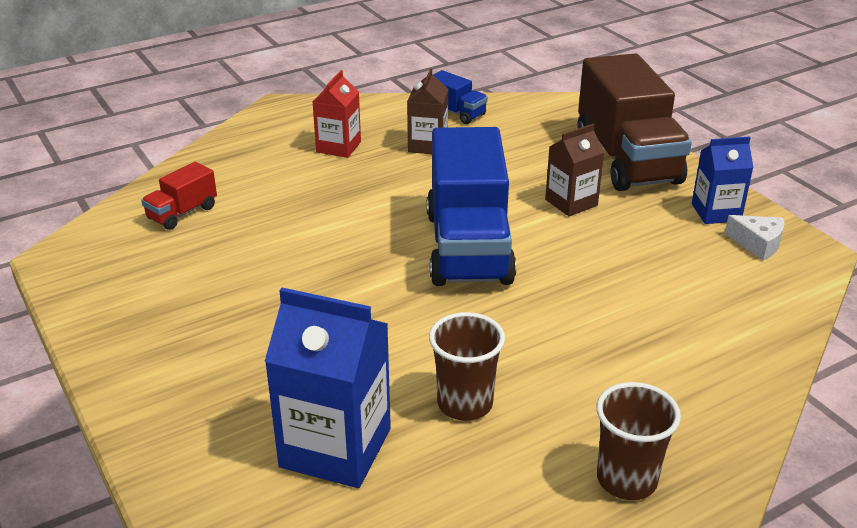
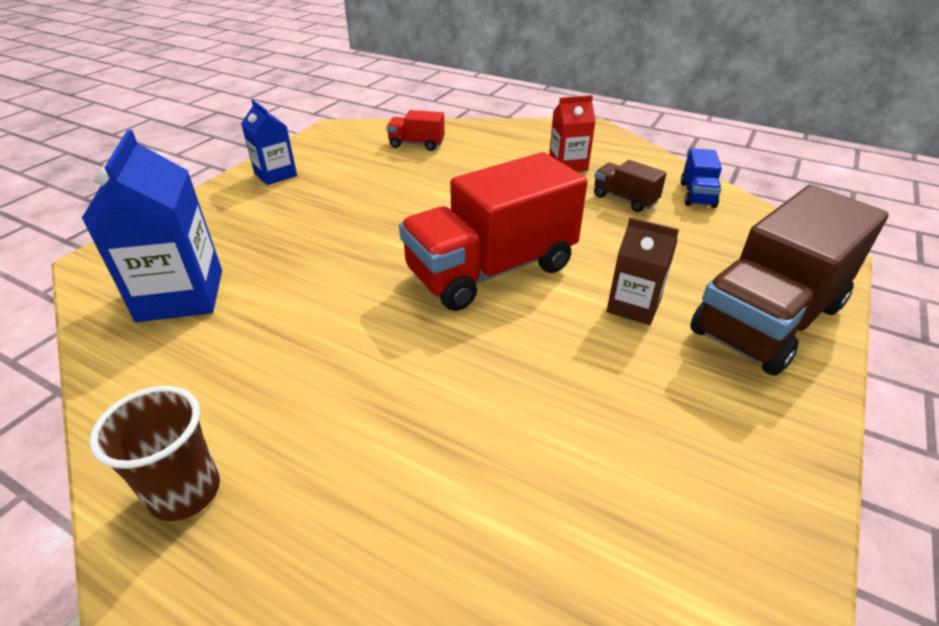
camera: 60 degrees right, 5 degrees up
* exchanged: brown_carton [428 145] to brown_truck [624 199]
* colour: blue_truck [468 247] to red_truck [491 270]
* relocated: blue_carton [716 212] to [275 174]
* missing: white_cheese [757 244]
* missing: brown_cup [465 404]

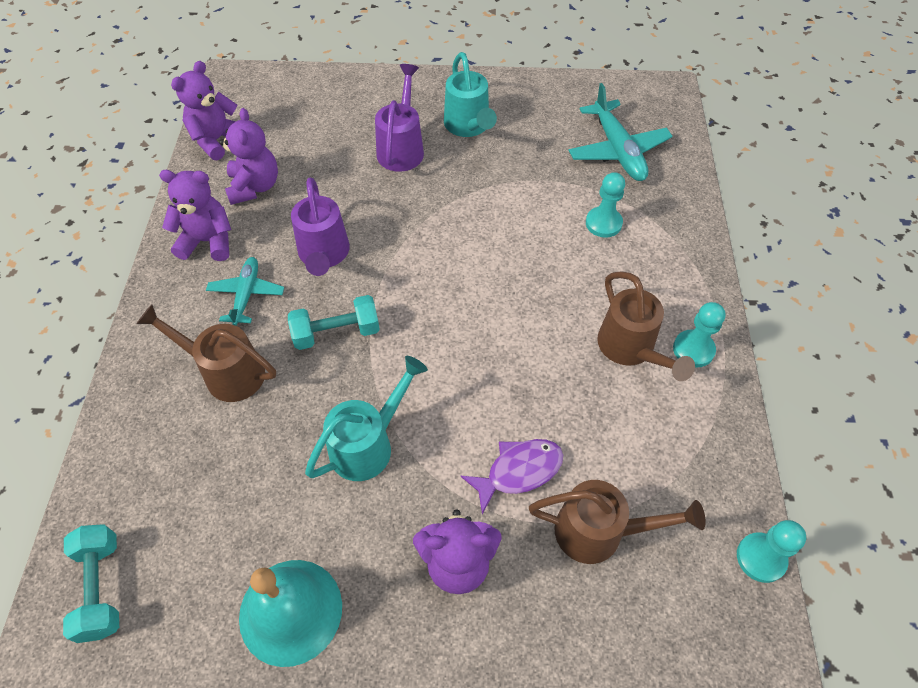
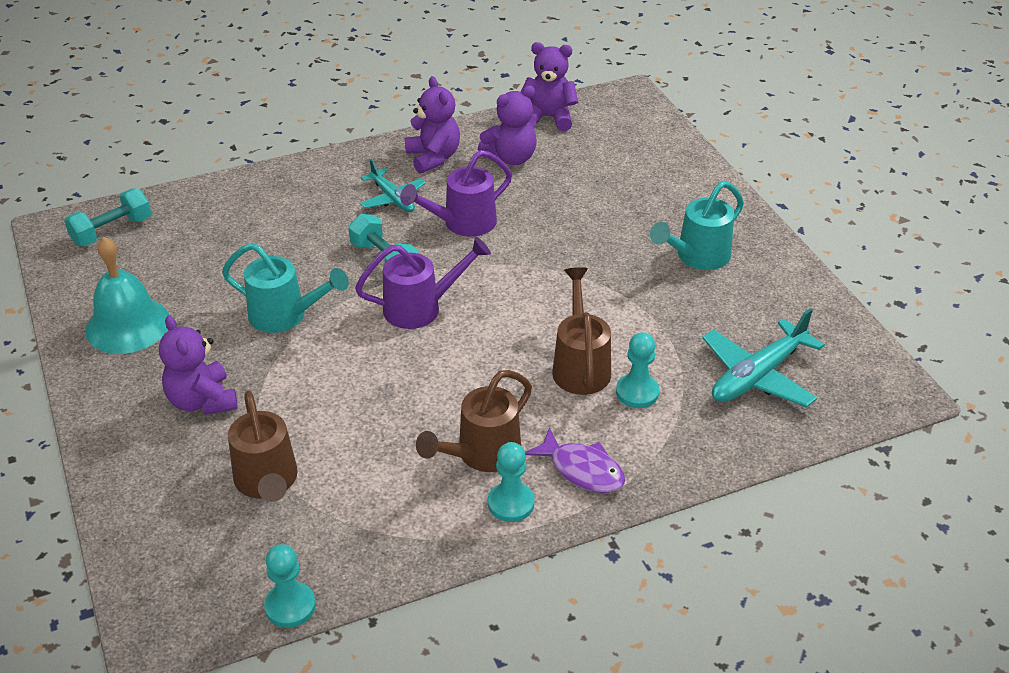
camera: 65 degrees right, 15 degrees down
* relocated: purple_watering_can [401 148] to [420 308]
* spun: turquoise_plane [246 294] = [392 198] 75 degrees clockwise
* relocated: brown_watering_can [226 372] to [580 366]
* relocated: purple_fish [519 471] to [582 470]

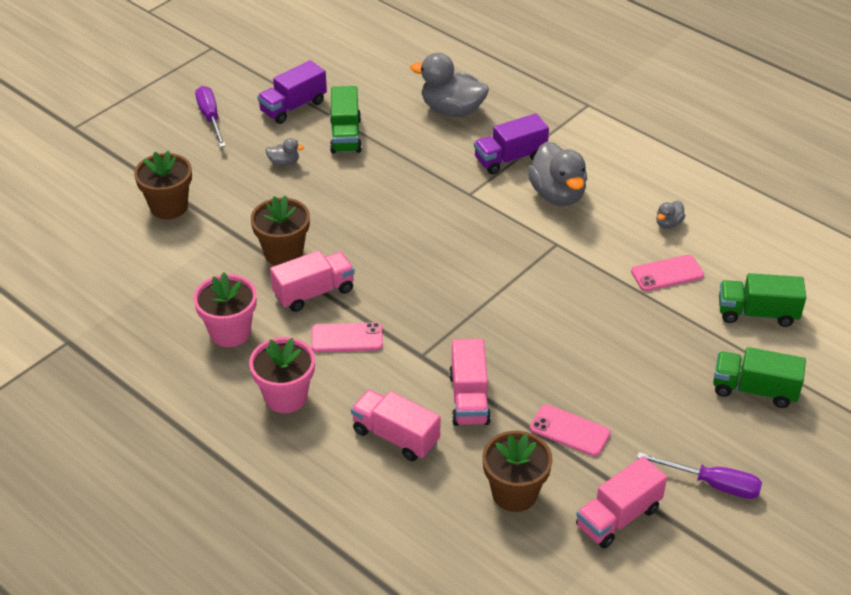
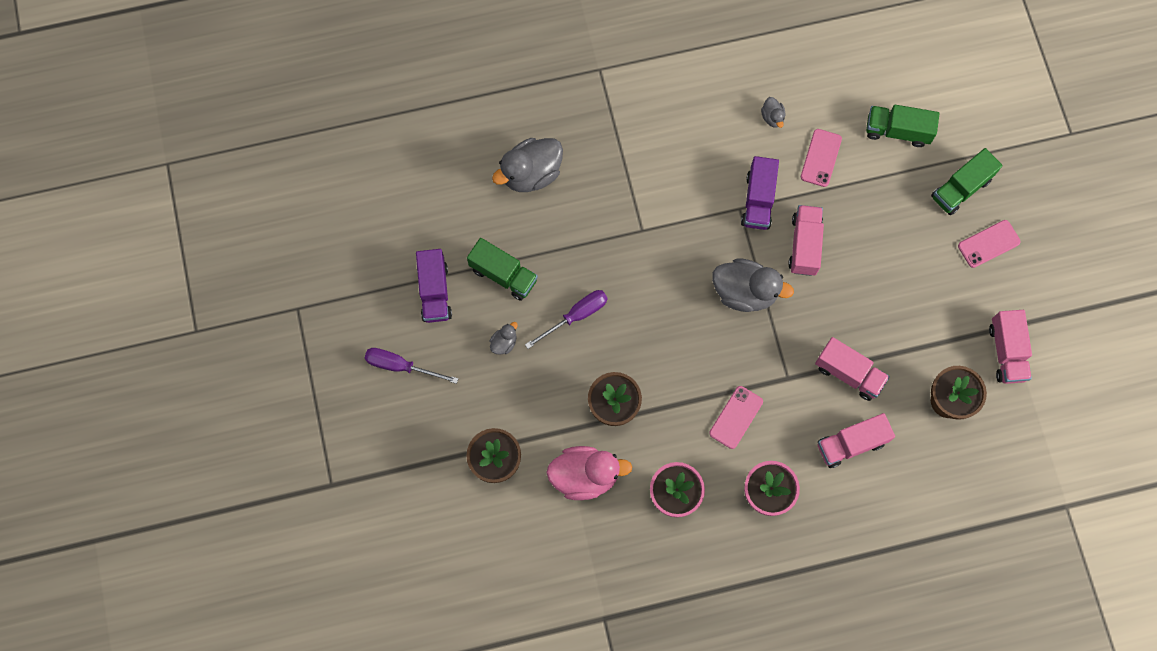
camera: 55 degrees left, 30 degrees up
* relocated: purple_truck [510 158] to [758 200]
* relocated: grey_duck [557 194] to [745 292]
* relocated: pink_truck [314 292] to [804 245]
* spun: green_truck [757 313] = [897 131] 60 degrees clockwise
* relocated: pink_phone [570 431] to [988 244]
* relocated: purple_screwdriver [712 484] to [575 316]
* appeared: pink_duck [585 476]

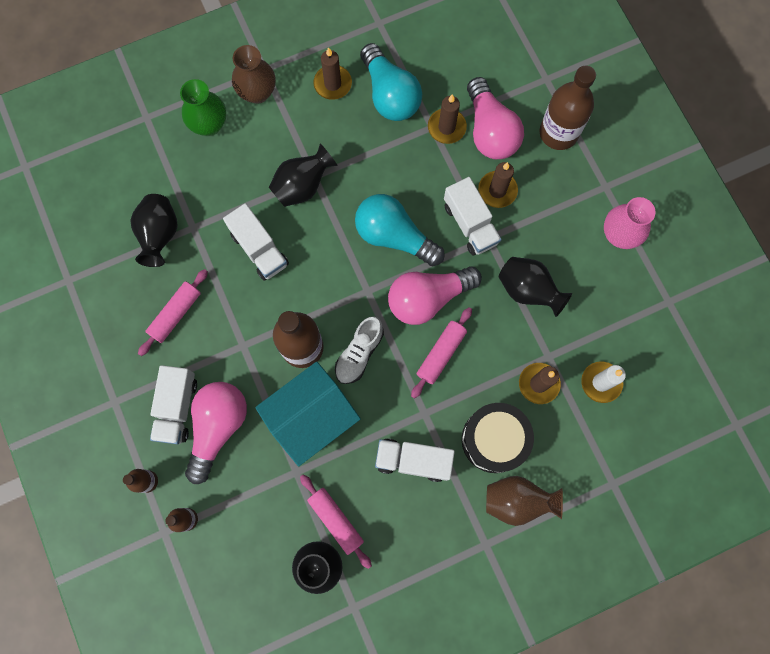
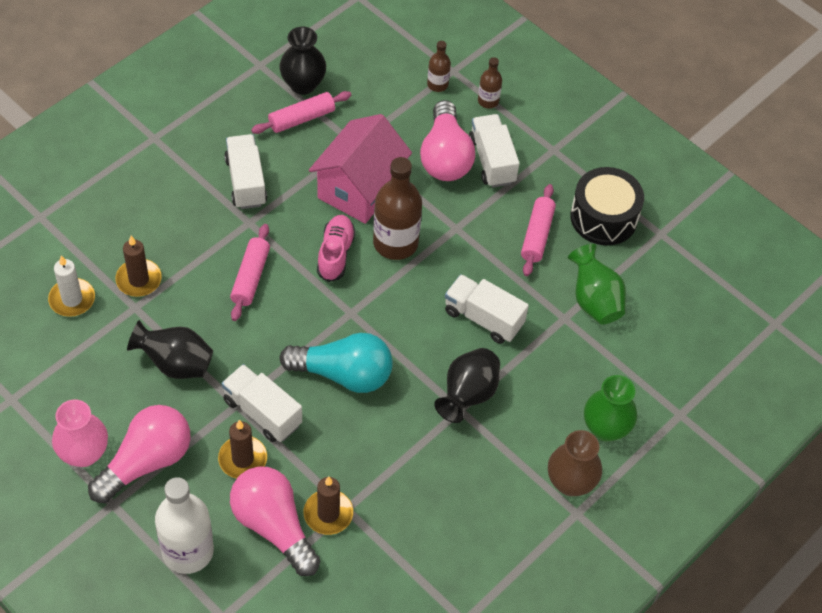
camera: 155 degrees right, 20 degrees down
* missing: turquoise_light_bulb [390 94]
* missing: brown_candle [332 84]
* colour: brown_bottle [558 133] to white_bottle [188 551]
* colour: black_vase [160 235] to green_vase [594 300]
* relocated: pink_light_bulb [428 298] to [146 462]
* colour: white_shoe [359 353] to pink_shoe [335 254]
* colour: turquoise_house [311 417] to pink_house [359 188]
* relocated: black_drum [494 439] to [603 217]
* spun: white_truck [413 460] = [246 182] 90 degrees counterclockwise
* spun: pink_rolling_pin [336 520] = [301 118] 60 degrees counterclockwise
* missing: brown_vase [517 501]

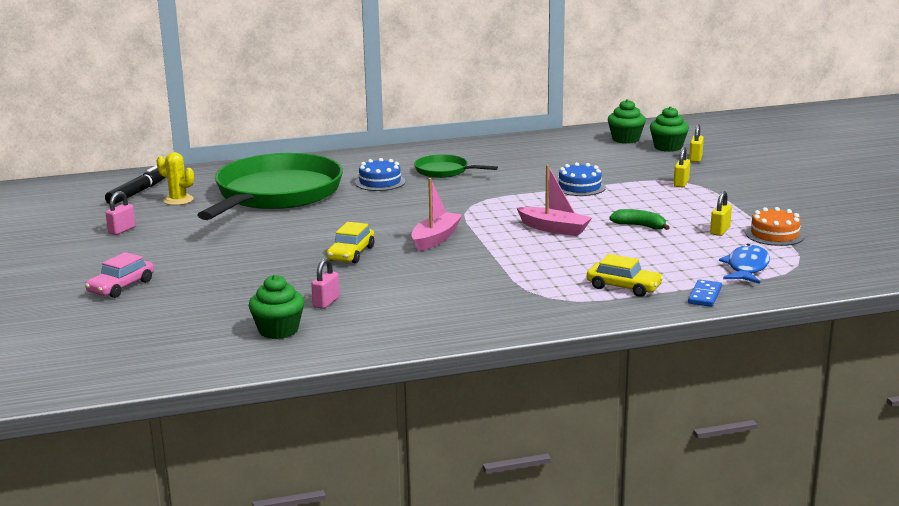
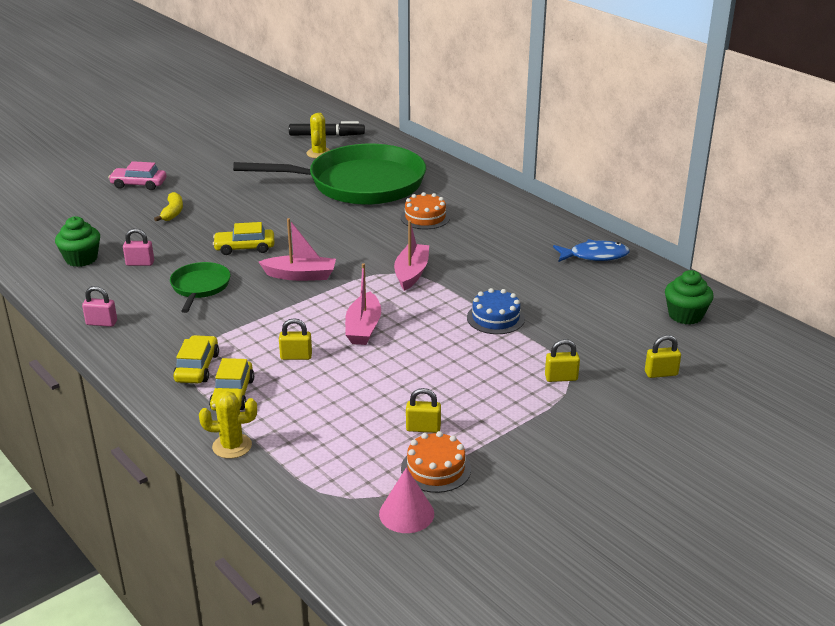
camera: 65 degrees right, 10 degrees up
* missing: green_cupcake [668 147]
* relocated: green_pan [444 171] to [200 287]
* colour: blue_cake [380 182] to orange_cake [425 217]
* relocated: pink_padlock [122 230] to [101 323]
* missing: green_banana [639 226]
* relocated: blue_fish [746 267] to [594 256]
* exchanged: blue_domino [705 295] to yellow_cactus [232 446]
* appeared: yellow_banana [172 212]
* appeared: pink_boat [411 273]
* appeared: yellow_padlock [296 356]
* appeared: yellow_car [197 367]
* appeared: pink_cone [406 513]

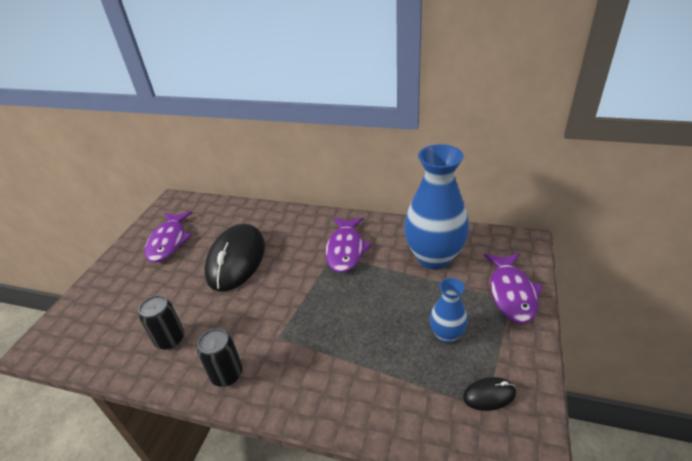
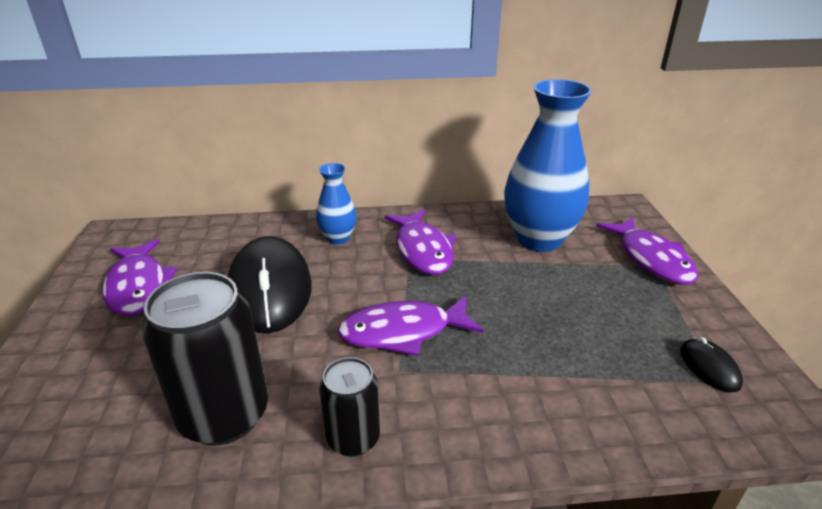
camera: 25 degrees left, 5 degrees down
* relocated: blue_vase [446 335] to [338 238]
* size: black_can [170 339] = [224 415] x1.74
* spun: black_mouse [489 395] = [709 367] 75 degrees counterclockwise
* appeared: purple_fish [403 332]

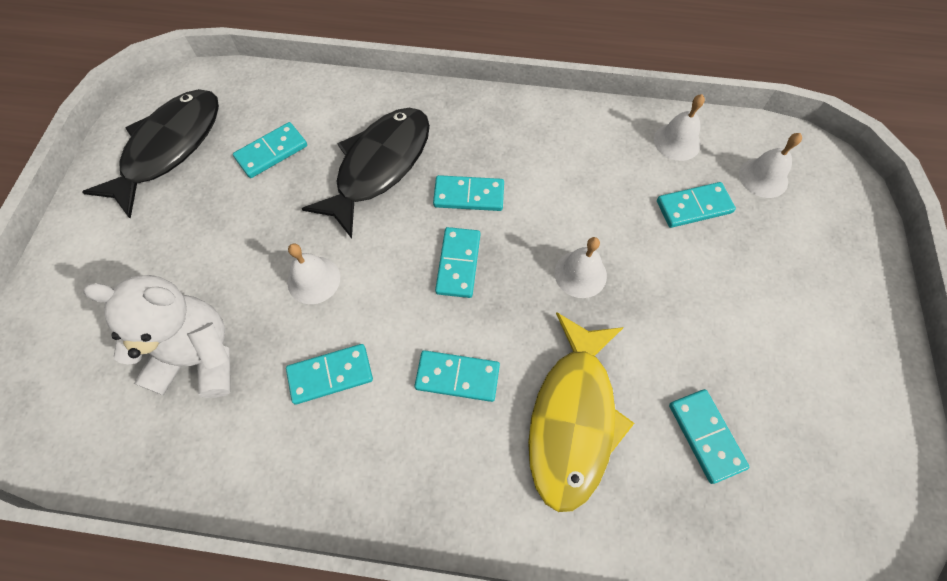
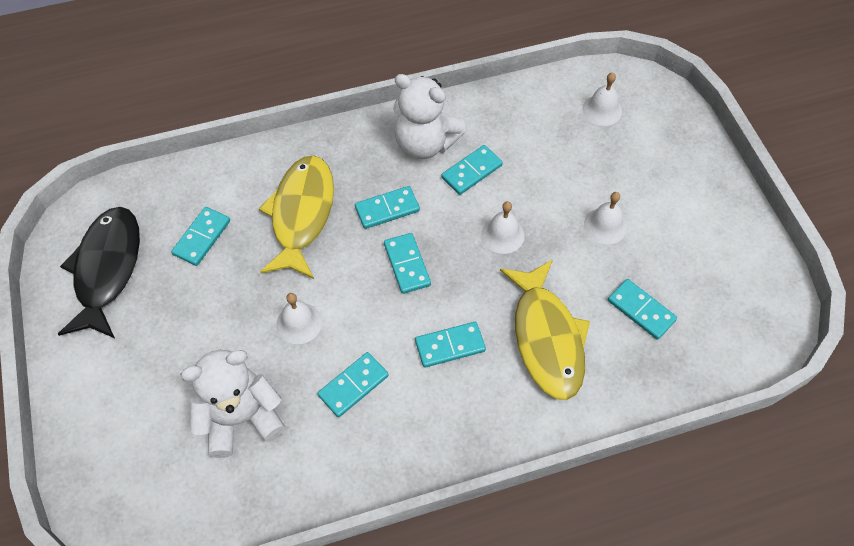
camera: 25 degrees left, 5 degrees down
* relocated: white_bell [677 141] to [605 225]
* colour: black_fish [379 167] to yellow_fish [301 214]
* relocated: turquoise_domino [694 207] to [472 172]
* appeared: white_teddy_bear [425 143]

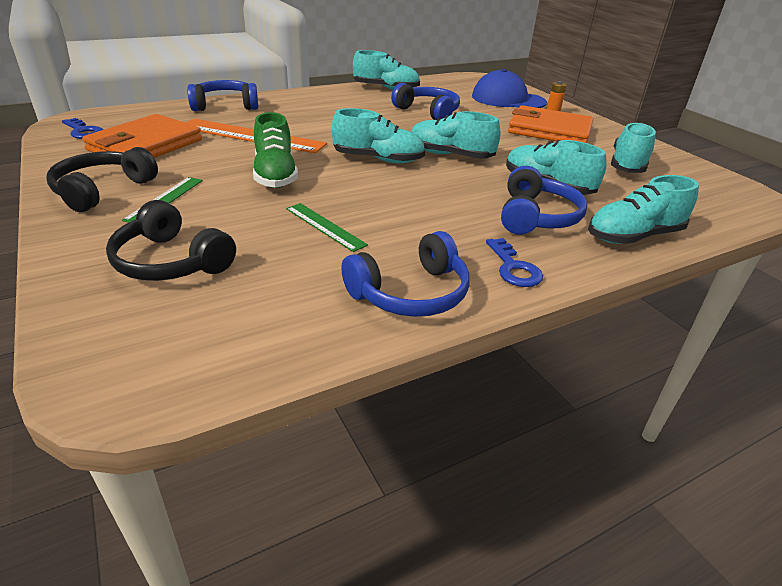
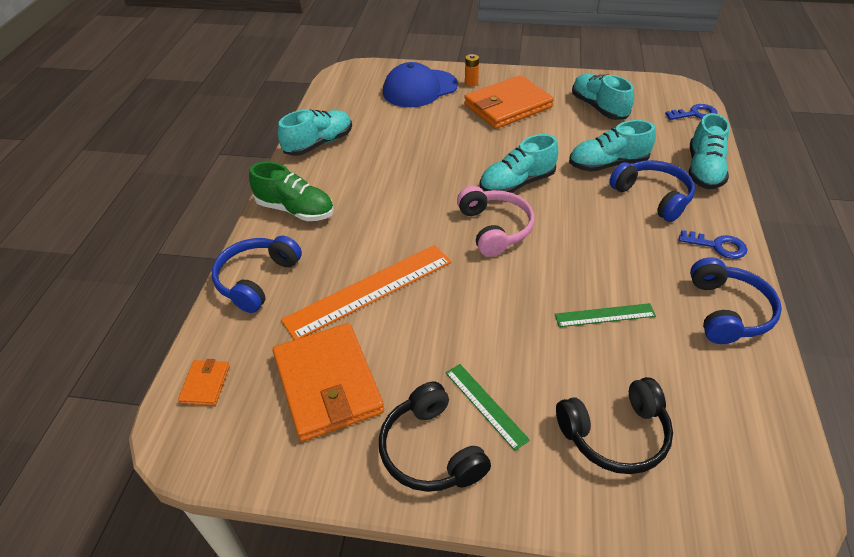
camera: 50 degrees left, 10 degrees up
* missing: blue_headphones [428 112]
* exchanged: turquoise_shoe [378 159] to pink_headphones [495 228]
* relocated: green_shoe [275 175] to [295 210]
* relocated: blue_key [83 131] to [695 114]
* appeared: orange_wallet [205 384]

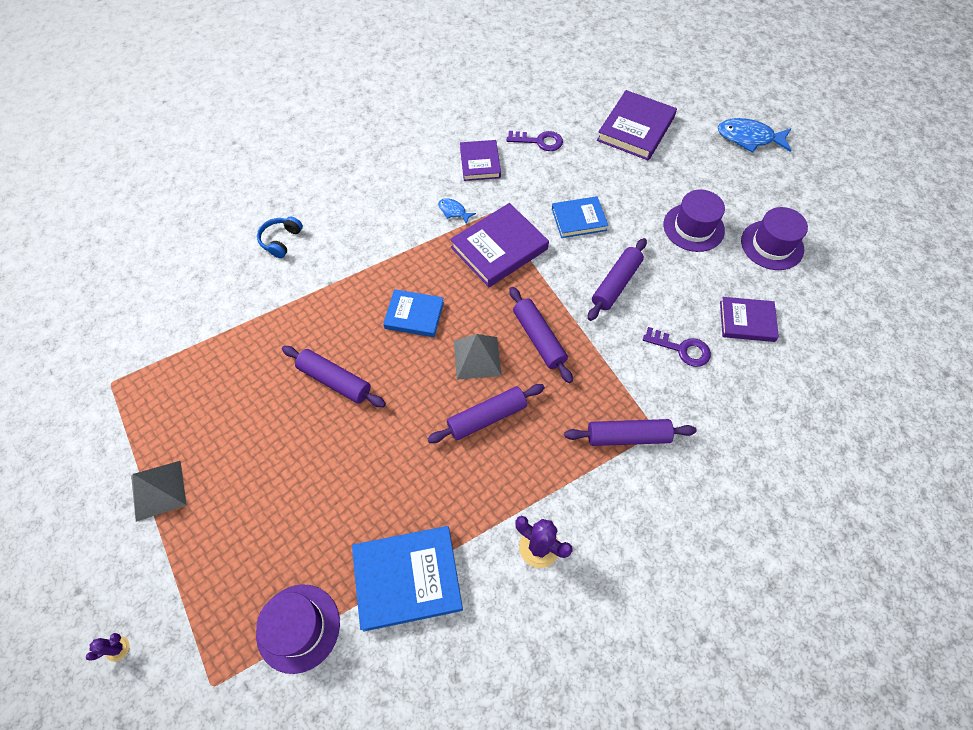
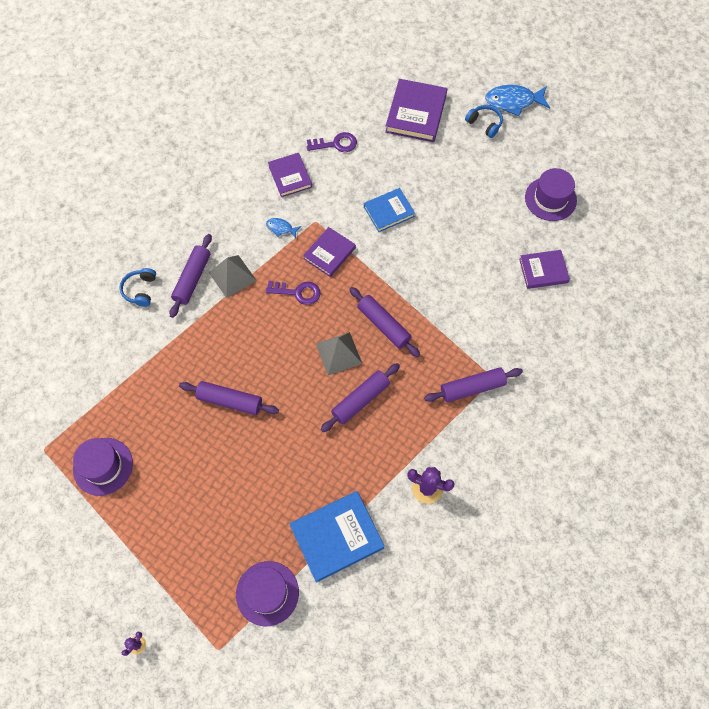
camera: 15 degrees left, 5 degrees up
* relocated: purple_hat [693 227] to [103 466]
* size: purple_book [499 248] = [329 253] x0.64
* relocated: purple_rolling_pin [616 284] to [192 279]
* missing: blue_book [414 315]
* relocated: purple_key [681 349] to [297 292]
* relocated: grey_pyramid [158 490] to [232 276]
* appeared: blue_headphones [484 124]

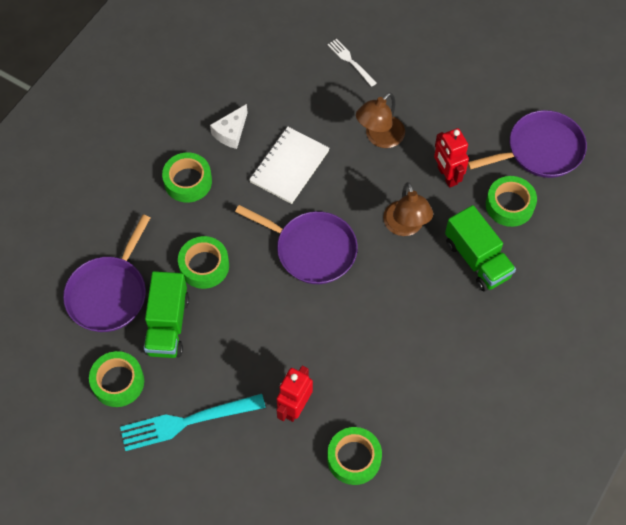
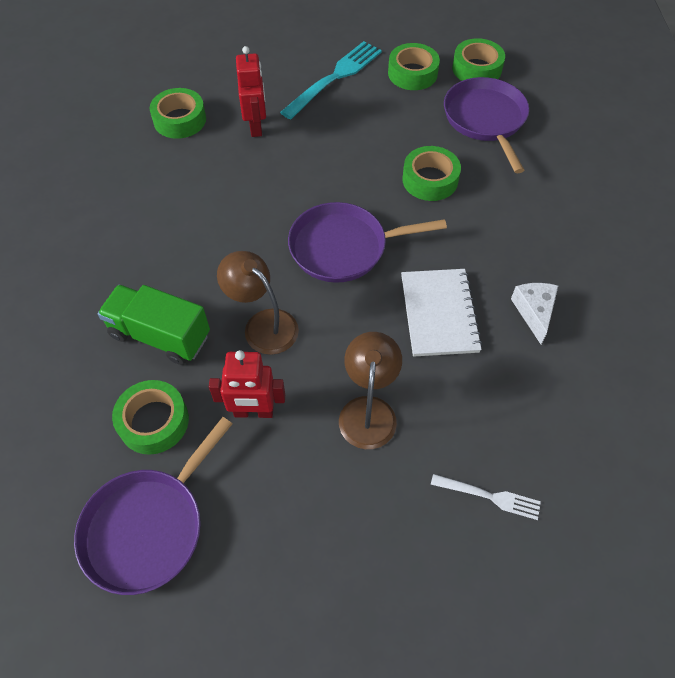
camera: 145 degrees right, 5 degrees down
* spun: red_robot [447 176] = [253 412] 150 degrees clockwise
* relocated: green_tape [188 181] to [476 69]
* missing: green_truck [167 325]

